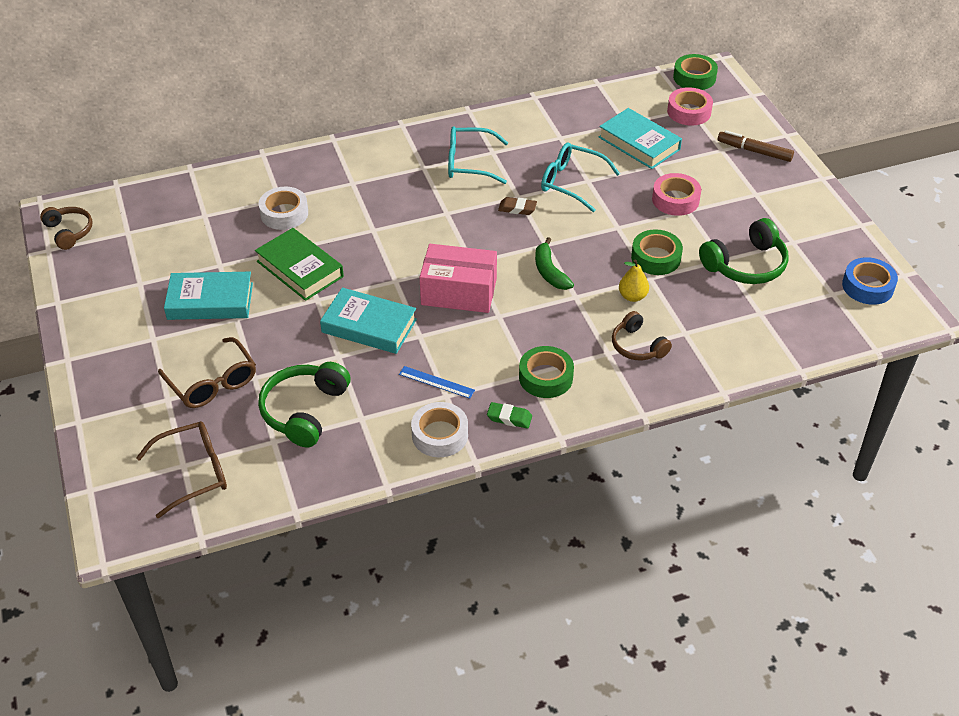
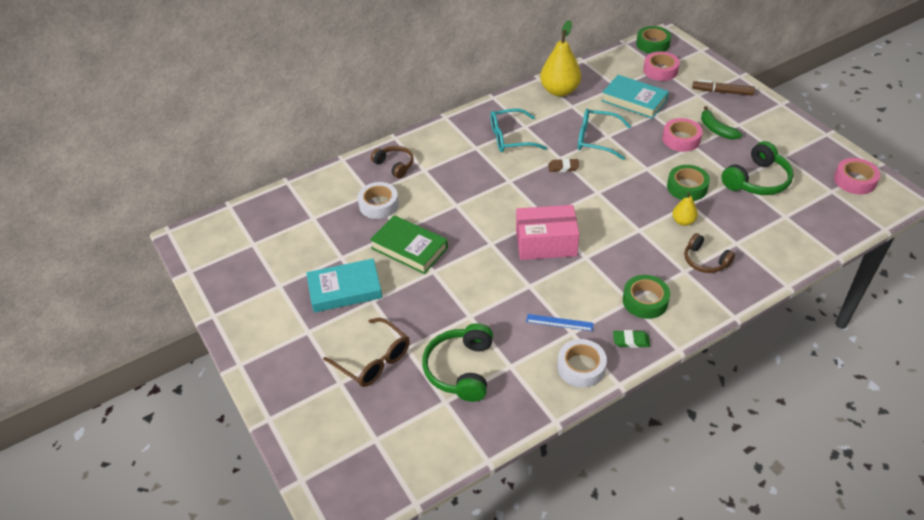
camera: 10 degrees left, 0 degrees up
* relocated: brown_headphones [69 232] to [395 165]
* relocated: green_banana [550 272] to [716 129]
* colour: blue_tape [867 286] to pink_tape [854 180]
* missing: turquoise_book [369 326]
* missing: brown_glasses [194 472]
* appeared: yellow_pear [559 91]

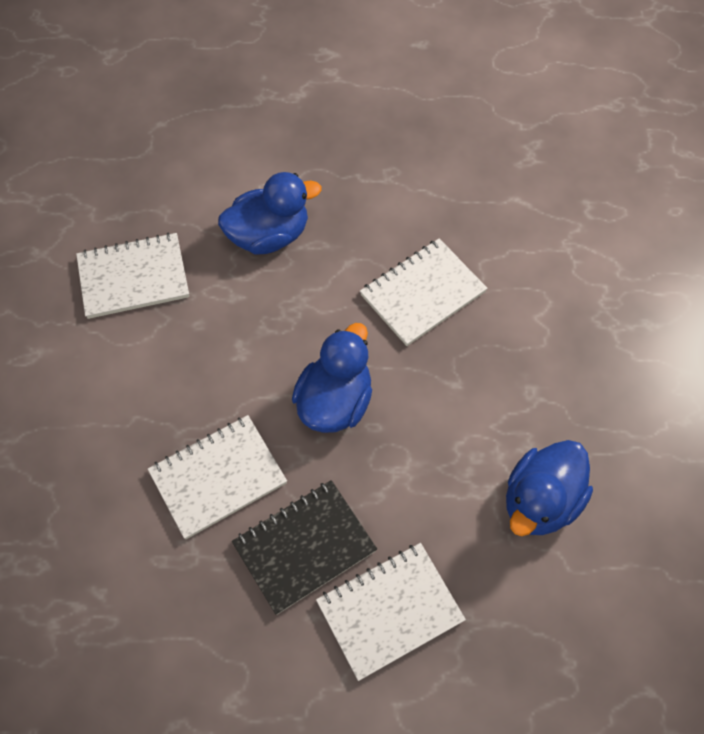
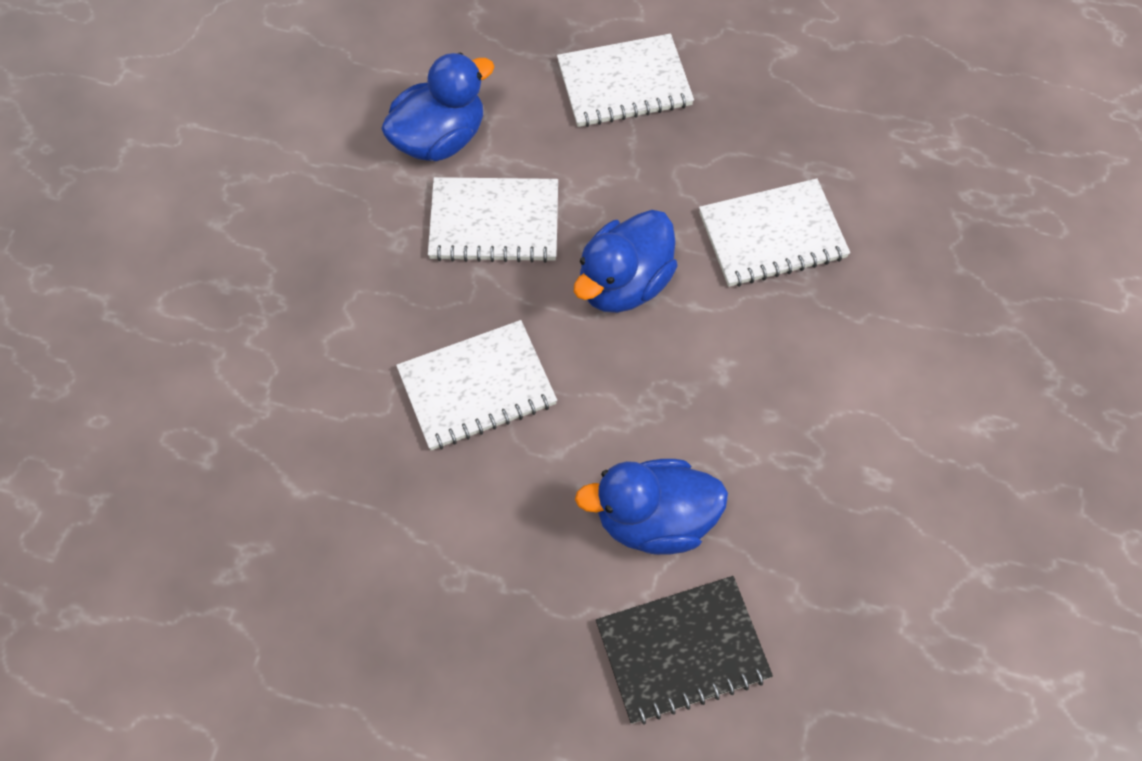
camera: 165 degrees left, 0 degrees up
* relocated: white_notebook [133 277] to [494 222]
* relocated: black_notebook [304 547] to [682 651]

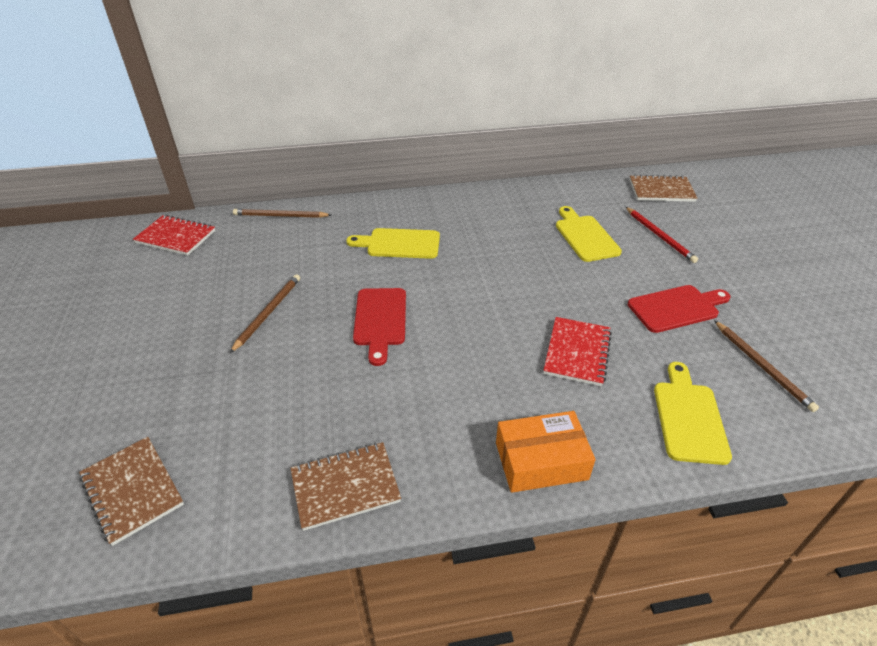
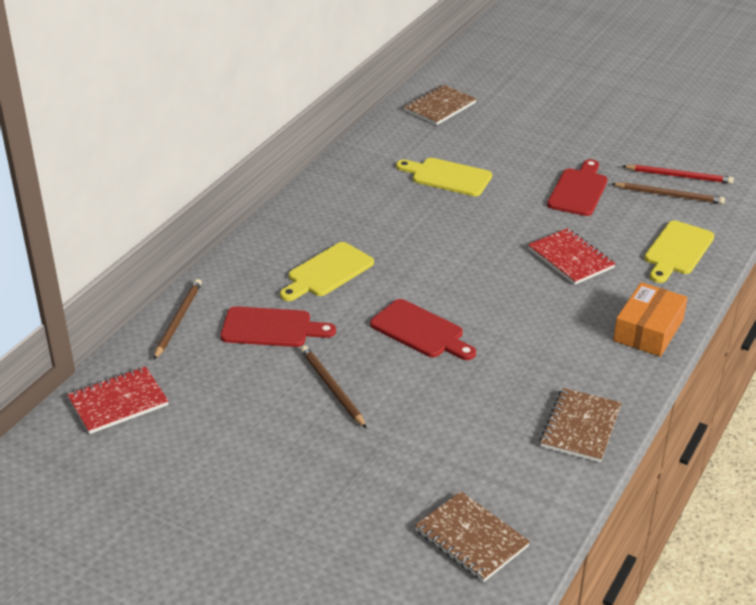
camera: 50 degrees left, 5 degrees down
* relocated: red_pencil [659 236] to [679 176]
* spun: brown_pencil [280 216] = [178 320] 150 degrees clockwise
* spun: yellow_cutting_board [689 417] = [677 250] 105 degrees counterclockwise
* spun: brown_notebook [132 490] = [471 538] 45 degrees clockwise
* appeared: red_cutting_board [271 328]

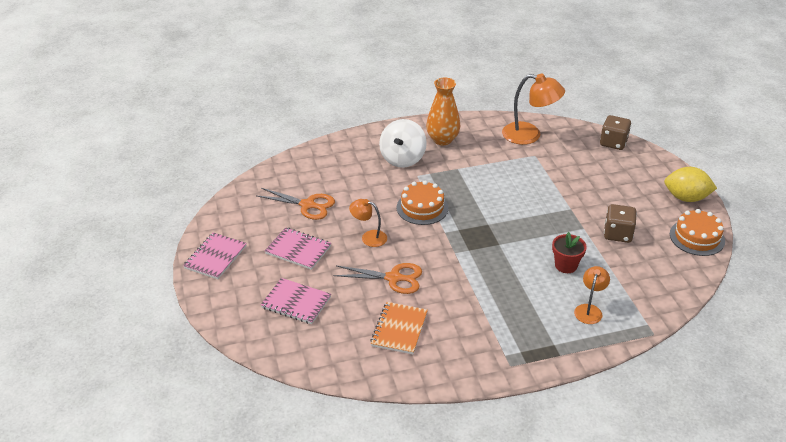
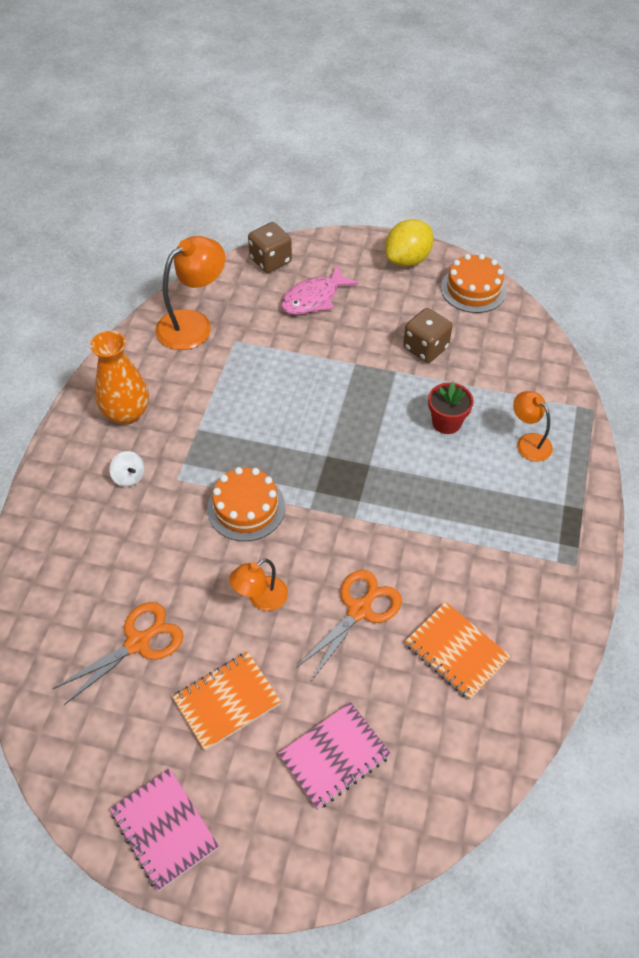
camera: 60 degrees left, 15 degrees up
* size: white_spinning_top [402 158] = [129 477] x0.48
* colour: pink_notebook [298 250] to orange_notebook [227 702]
* appeared: pink_fish [314 298]

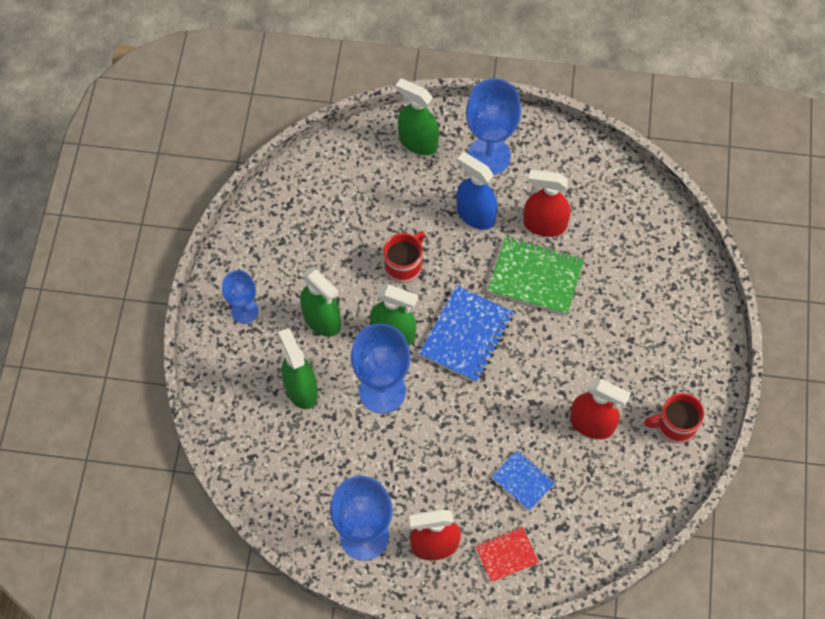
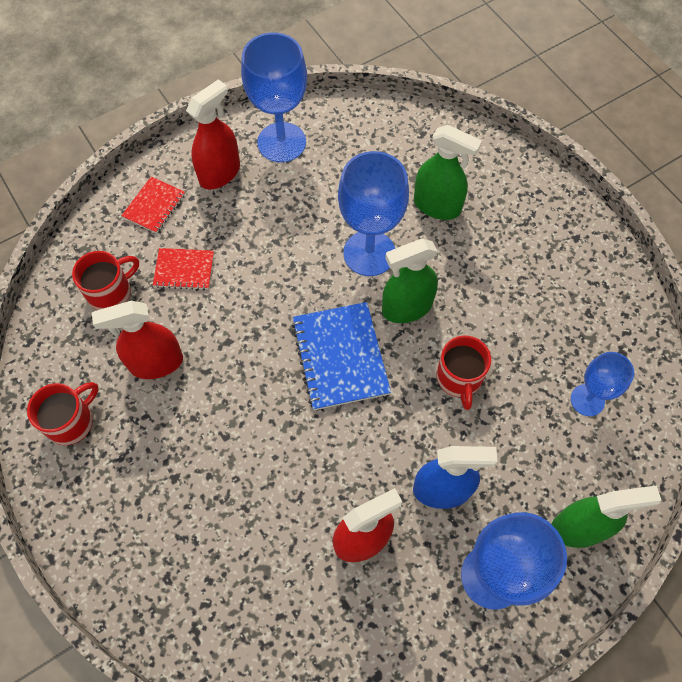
camera: 140 degrees right, 0 degrees up
* missing: green_notebook [535 277]
* missing: green_spray_bottle [322 320]
* relocated: blue_goblet [244 311] to [587 400]
* colour: blue_notebook [523 481] to red_notebook [184 270]
* appeared: red_mug [111 292]

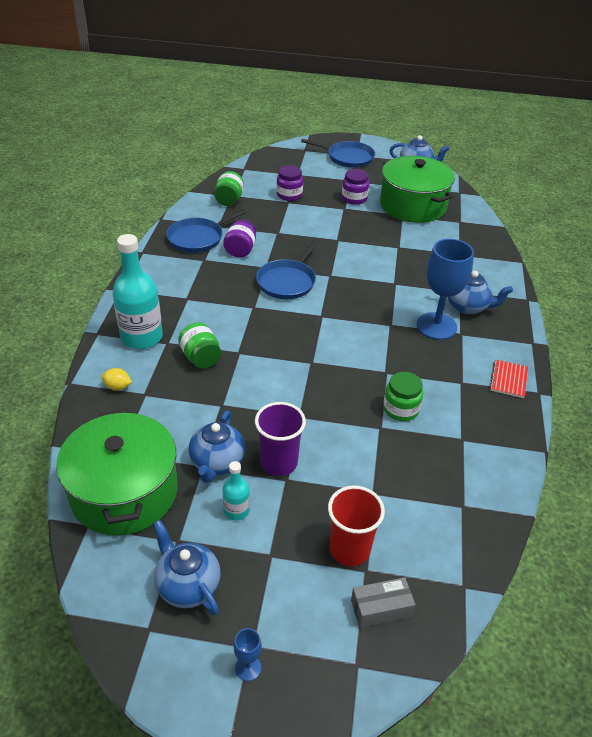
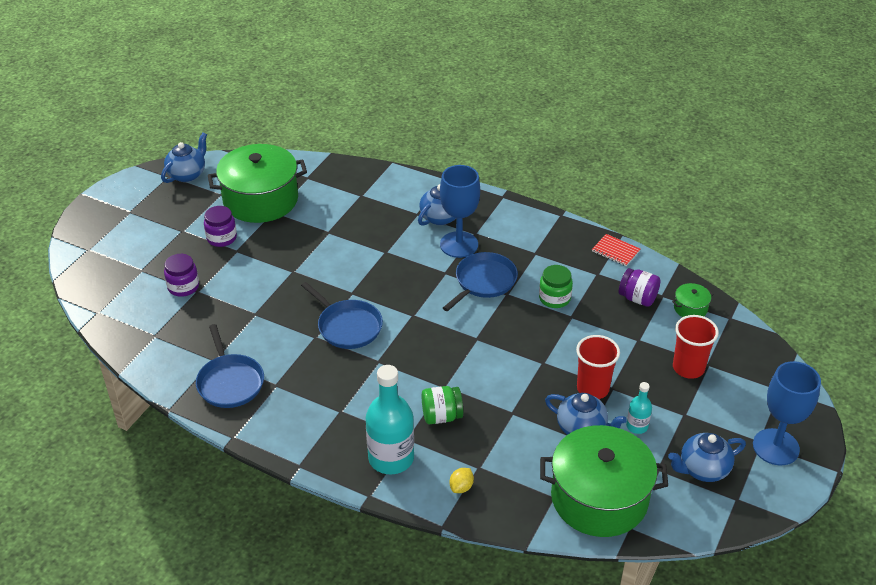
camera: 70 degrees left, 0 degrees up
* relocated: blue_pan [347 157] to [483 282]
* missing: green_jar [229 200]
* relocated: purple_jar [240 250] to [637 298]
* relocated: red_notebook [508 380] to [615 251]
* colour: purple_cup [279 463] to red_cup [592 388]
* missing: grey_box [381 608]
* size: blue_goblet [248 668] = [776 447] x2.38
* appeared: green_pot [690 308]

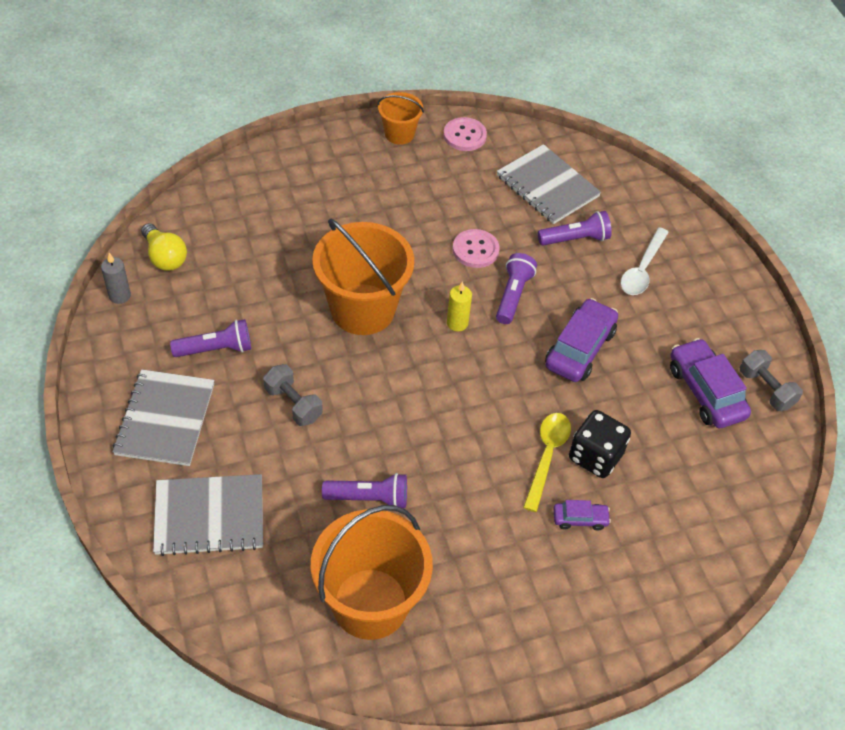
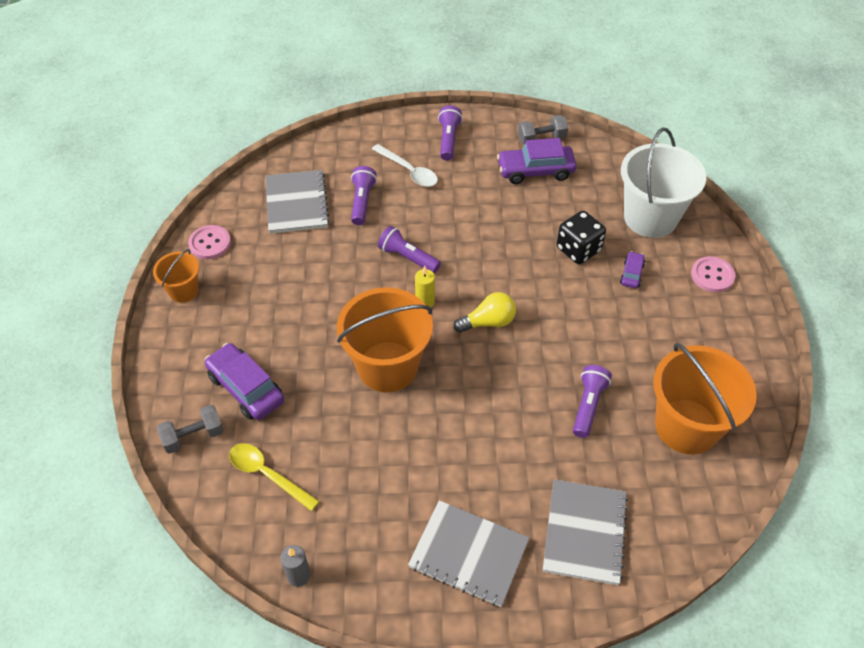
camera: 70 degrees left, 0 degrees up
* spun: grey_notebook [547 186] = [296 203] 75 degrees counterclockwise
* relocated: yellow_light_bulb [165 257] to [488 322]
* relocated: pink_button [475 250] to [712 275]
* relocated: purple_car [579 348] to [246 388]
* relocated: purple_flashlight [216 349] to [448 139]
* relocated: grey_dumbbell [293 404] to [193 436]
* relocated: yellow_spoon [547 456] to [267 474]
* appeared: white_bucket [650 217]

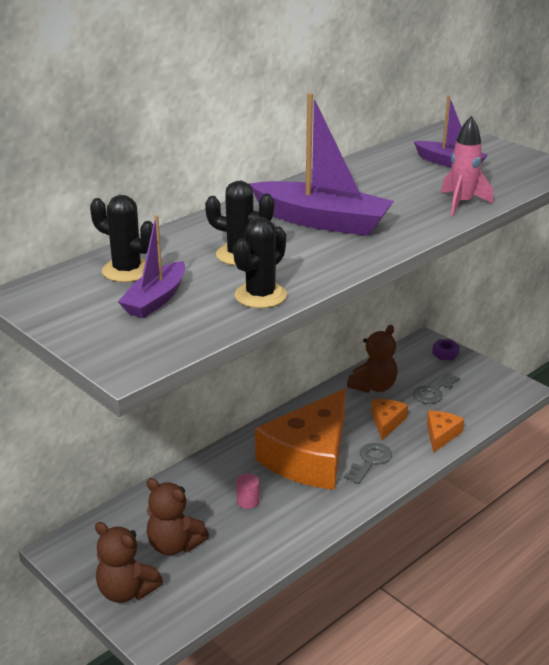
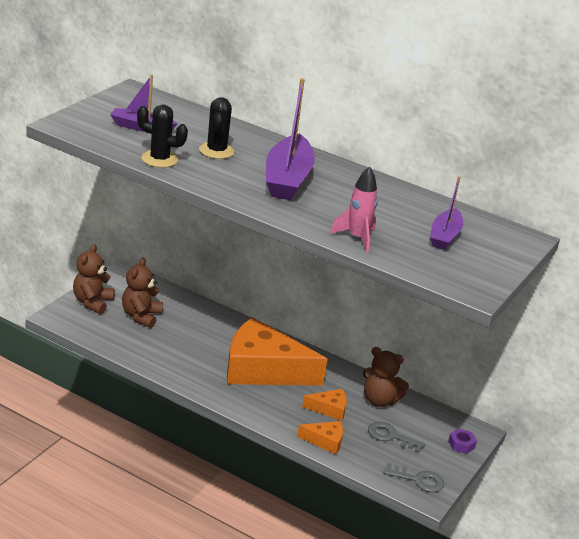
camera: 70 degrees right, 0 degrees up
* missing: black_cactus [127 270]
* relocated: grey_key [370 461] to [418 480]
* missing: pink_cylinder [248 501]

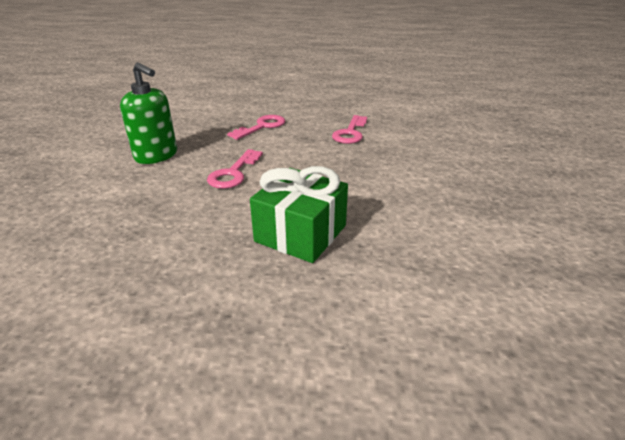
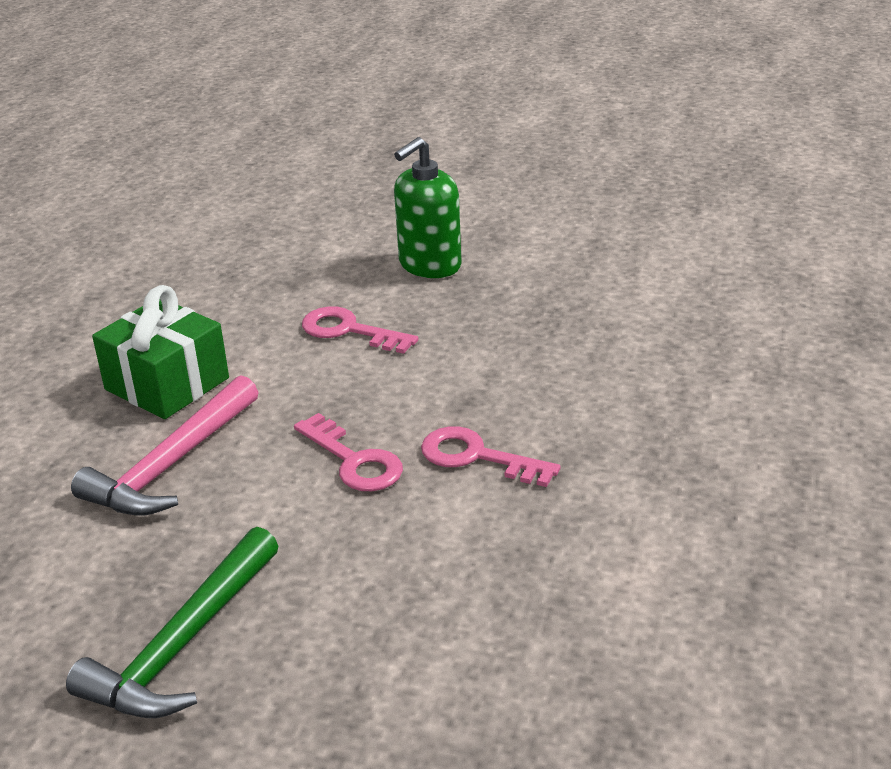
camera: 100 degrees right, 0 degrees up
* relocated: pink_key [262 127] to [354 461]
* appeared: pink_hammer [172 465]
* appeared: green_hammer [183 644]

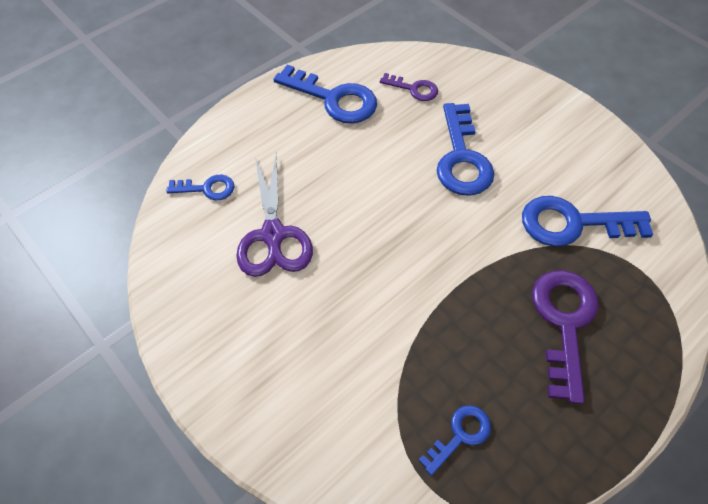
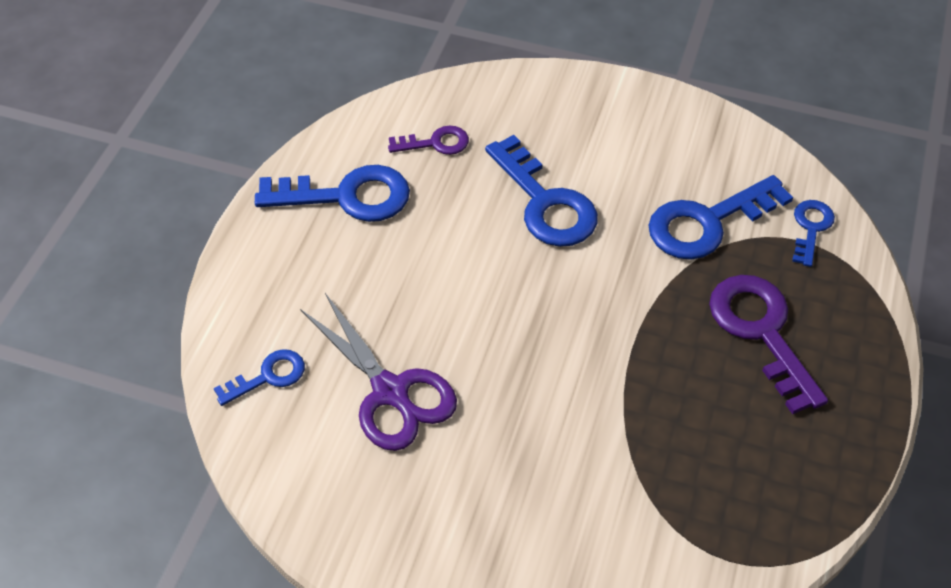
camera: 30 degrees left, 5 degrees down
* relocated: blue_key [460 435] to [811 228]

